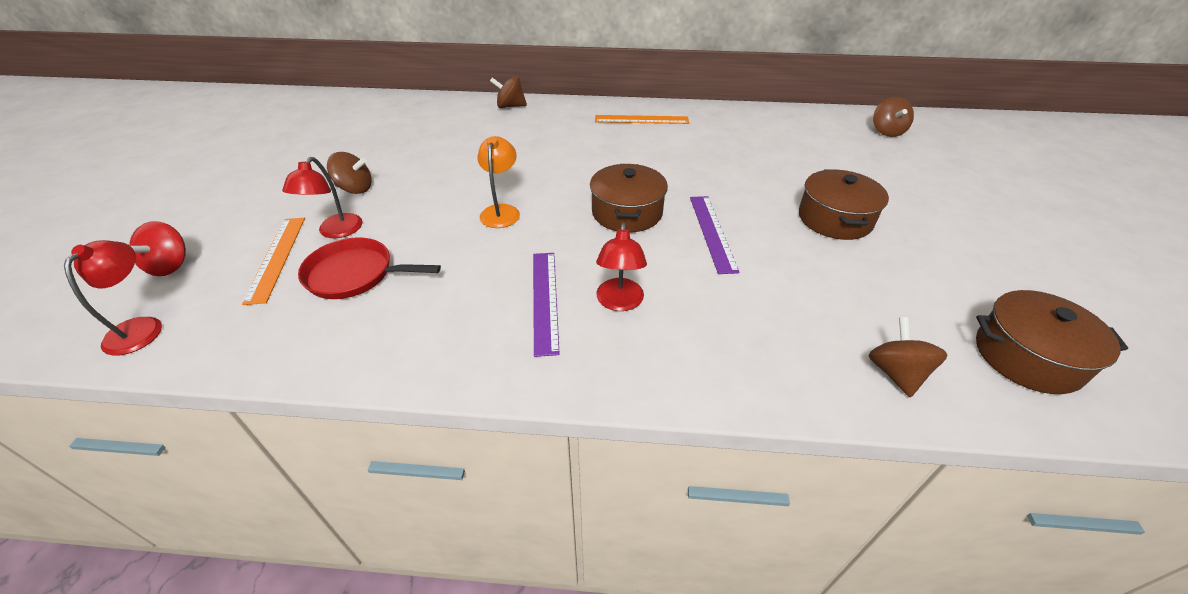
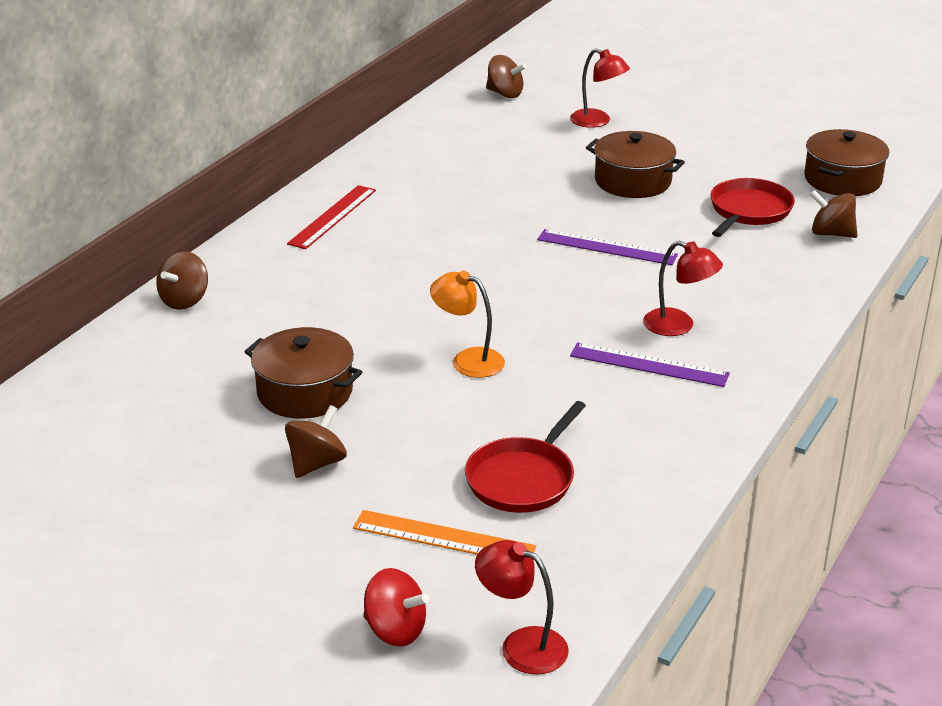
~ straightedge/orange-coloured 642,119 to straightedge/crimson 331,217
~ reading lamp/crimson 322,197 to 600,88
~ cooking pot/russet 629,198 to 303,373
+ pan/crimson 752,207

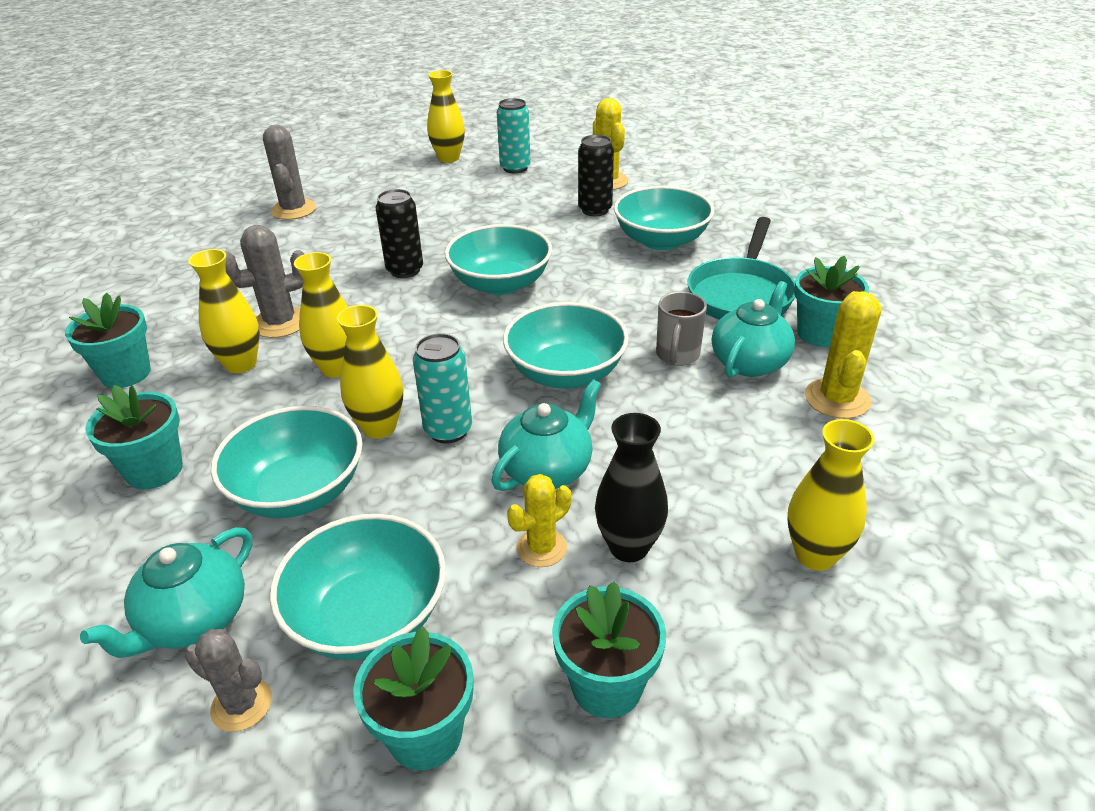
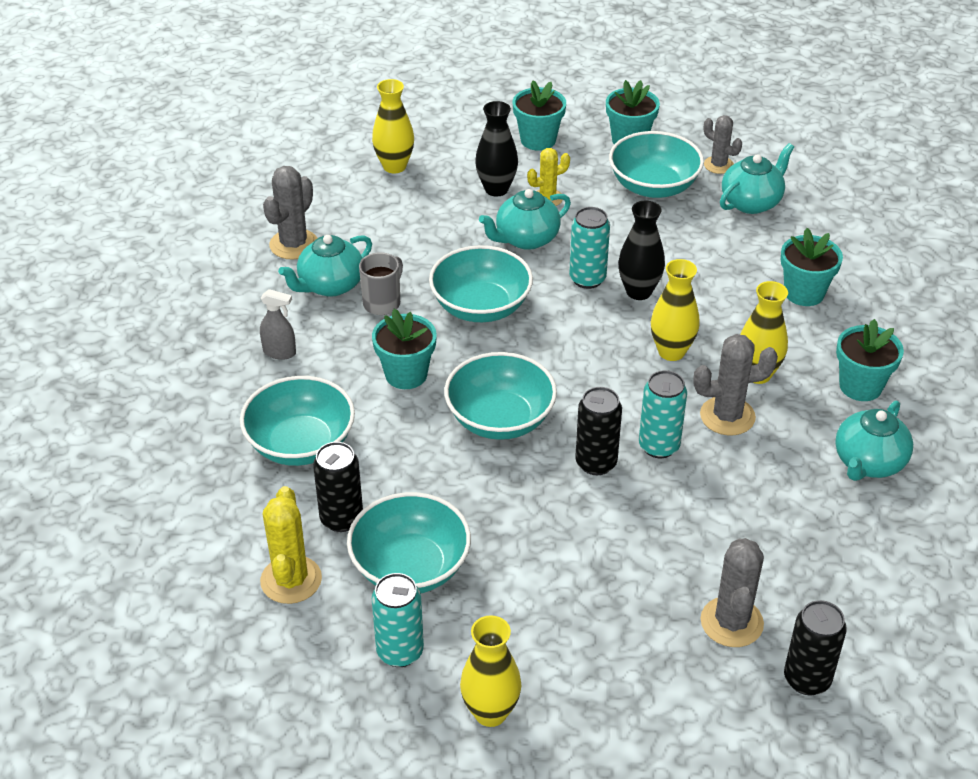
~ pan/aqua 741,268 to spray bottle/grey 278,324
~ potted plant/aqua 831,301 to 404,349
~ saguaro cactus/bright yellow 843,355 to saguaro cactus/grey 290,213
~ flower vase/bright yellow 370,372 to flower vase/jet-black 641,250
~ bowl/aqua 287,462 to 409,542
+ tin/aqua 663,414
+ tea pot/aqua 874,440
+ tin/jet-black 815,647

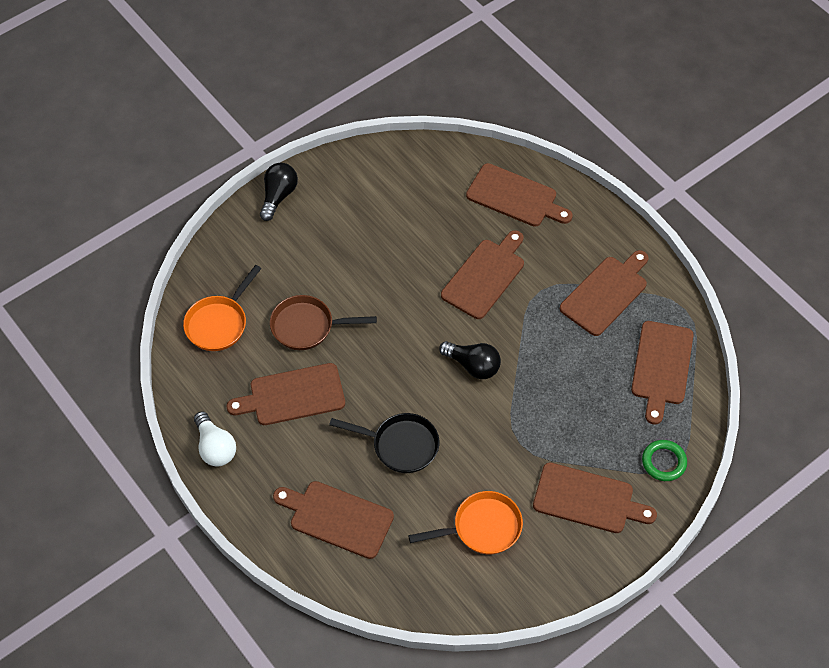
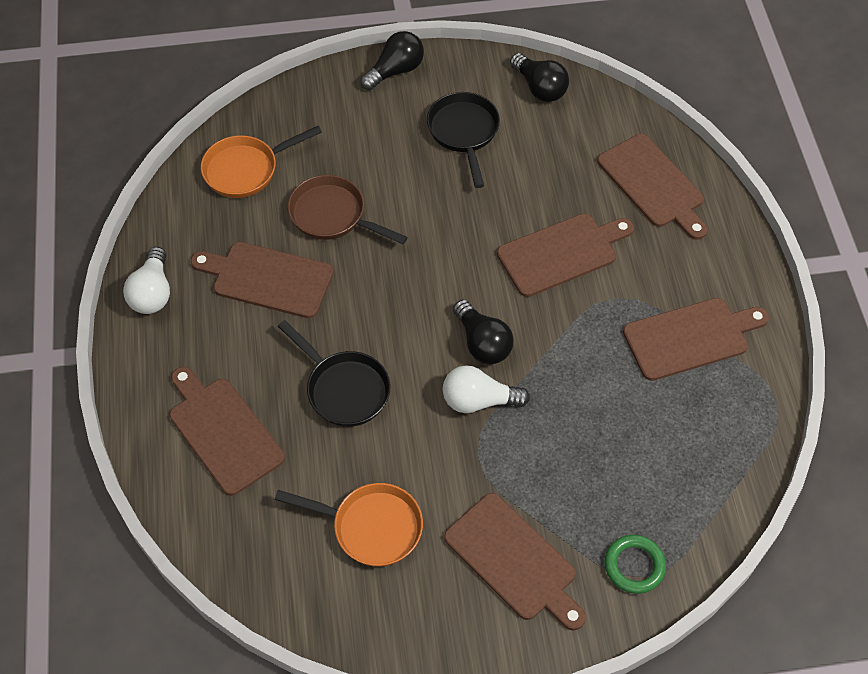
- chopping board/russet 662,372
+ light bulb/jet-black 539,77
+ pan/jet-black 463,140
+ light bulb/pure white 486,389

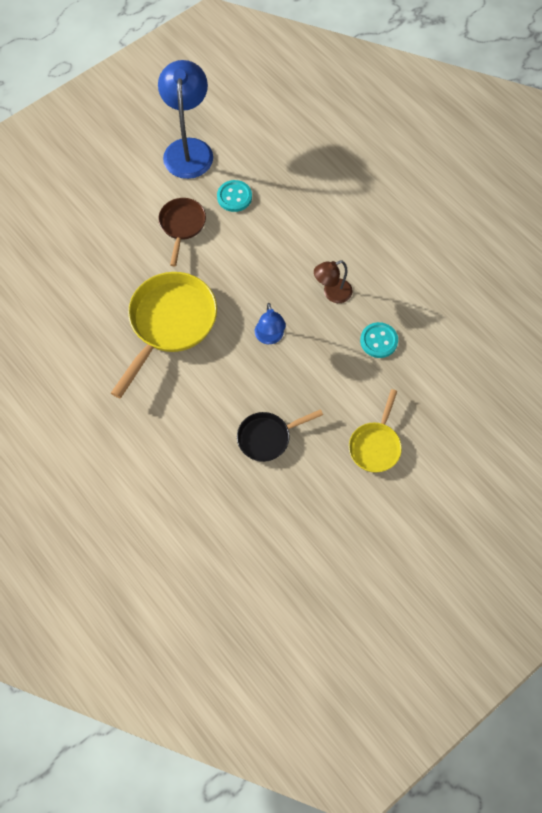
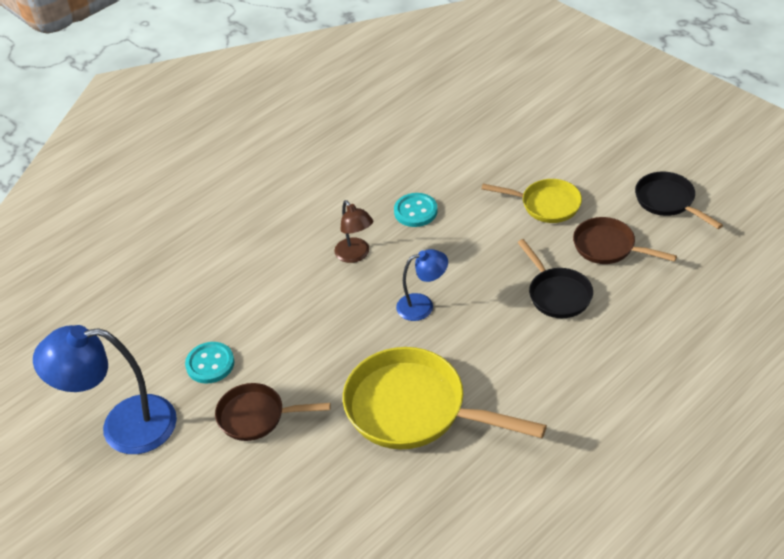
+ pan/jet-black 679,200
+ pan/russet 625,240

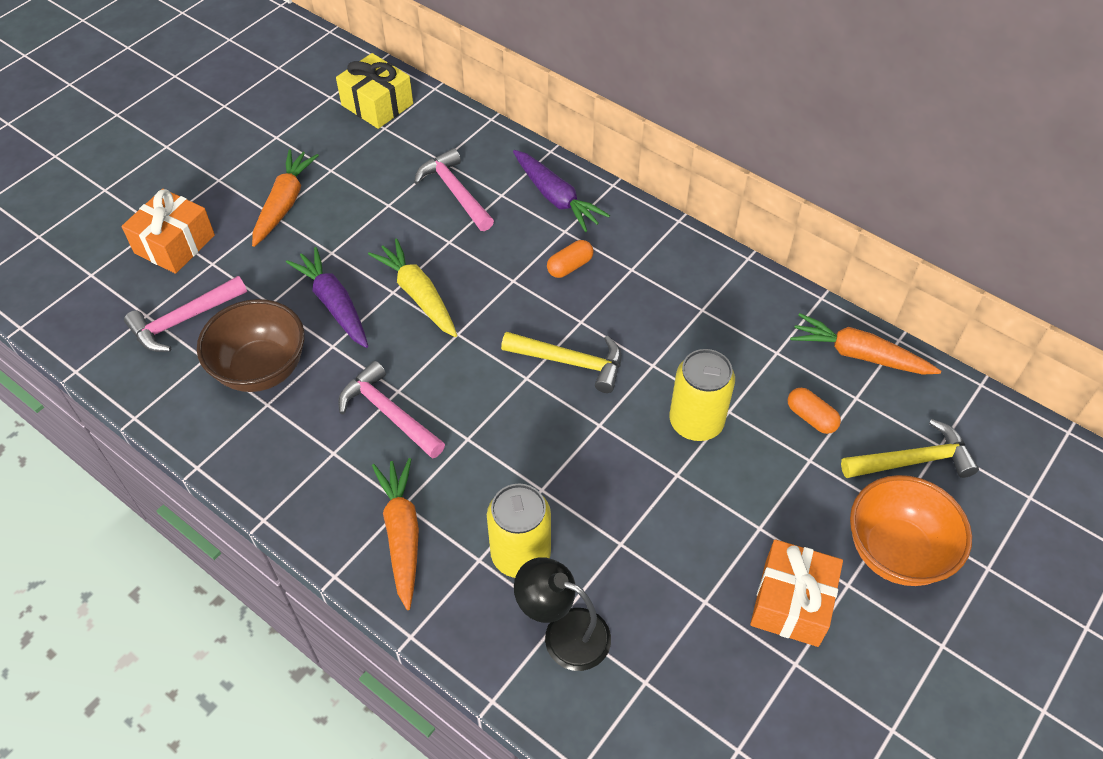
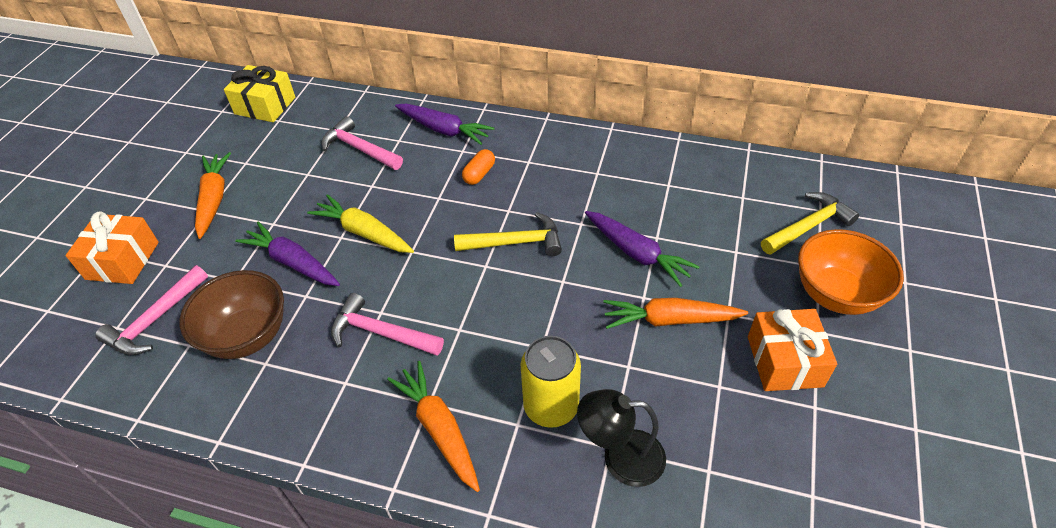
~ carrot/orange-coloured 865,344 to 675,313
~ tin/bright yellow 702,395 to carrot/violet 642,249
- pill shape/orange-coloured 814,411

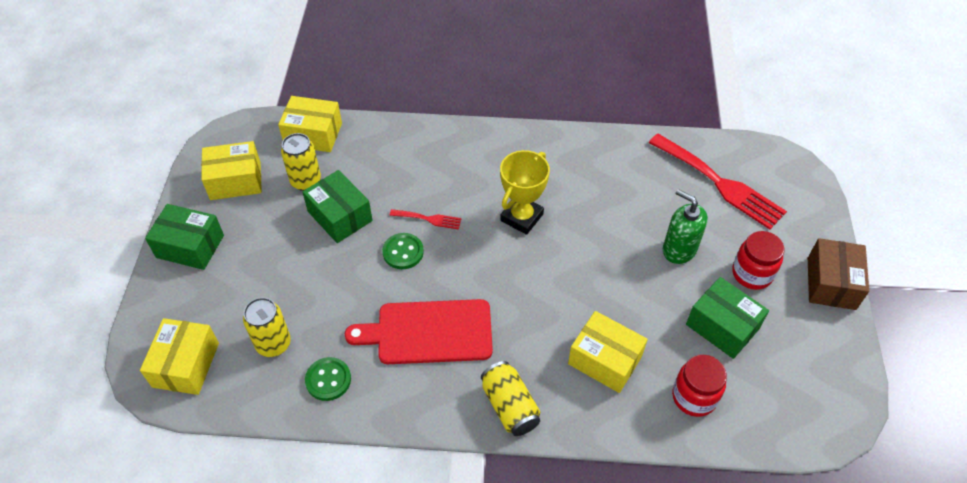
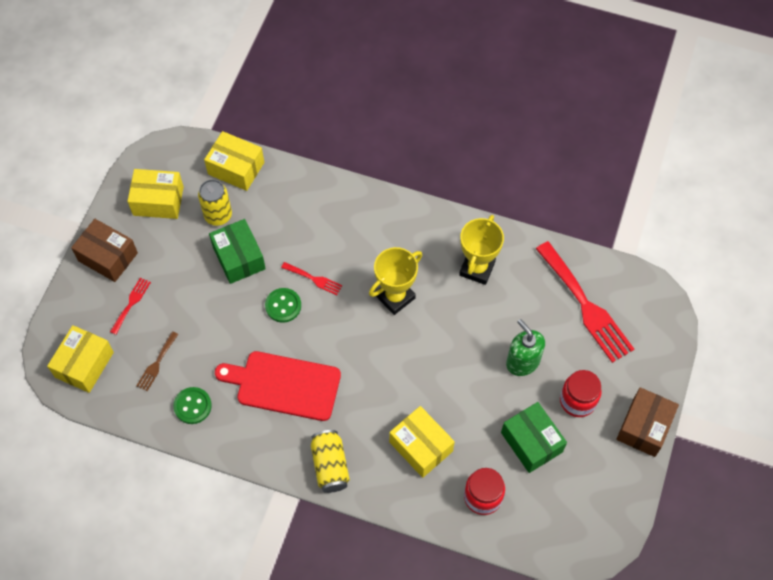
~ parcel/green 184,237 to parcel/russet 104,250
~ tin/bright yellow 267,327 to dinner fork/russet 157,361
+ trophy/bright yellow 481,250
+ dinner fork/crimson 130,306

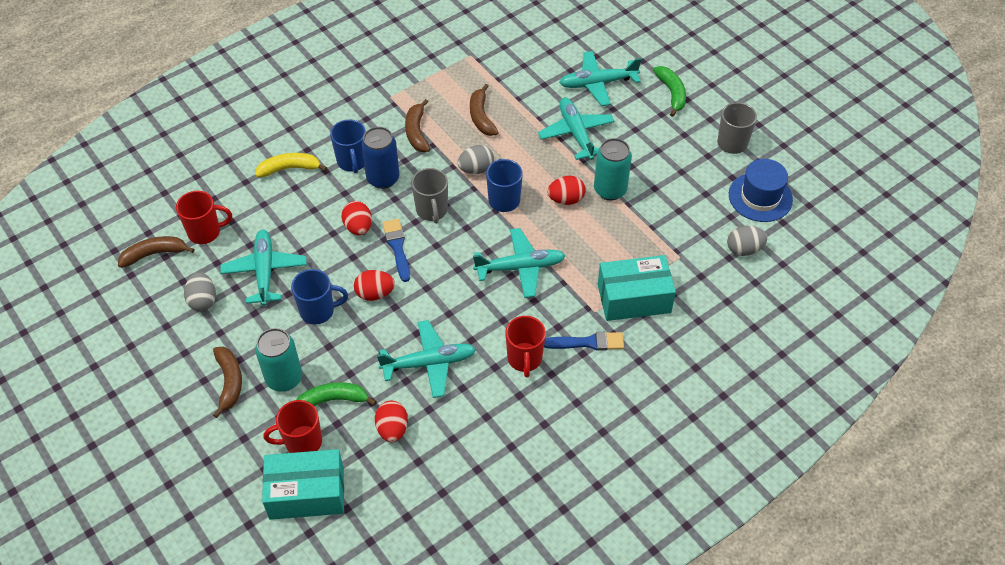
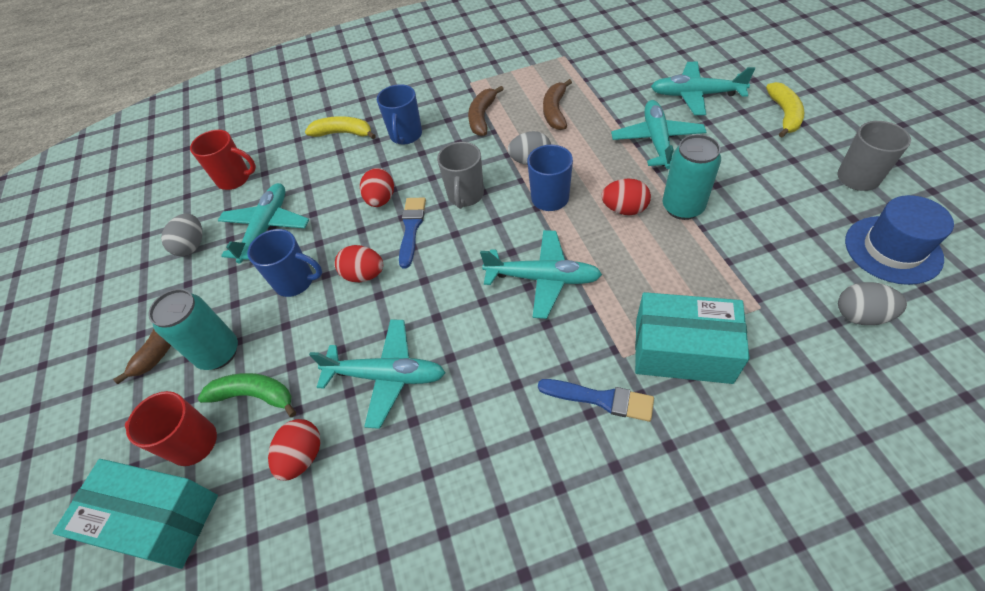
~ banana fruit/green 669,91 to banana fruit/bright yellow 785,109
- tin/royal blue 380,158
- banana fruit/russet 156,252
- tea mug/crimson 525,347

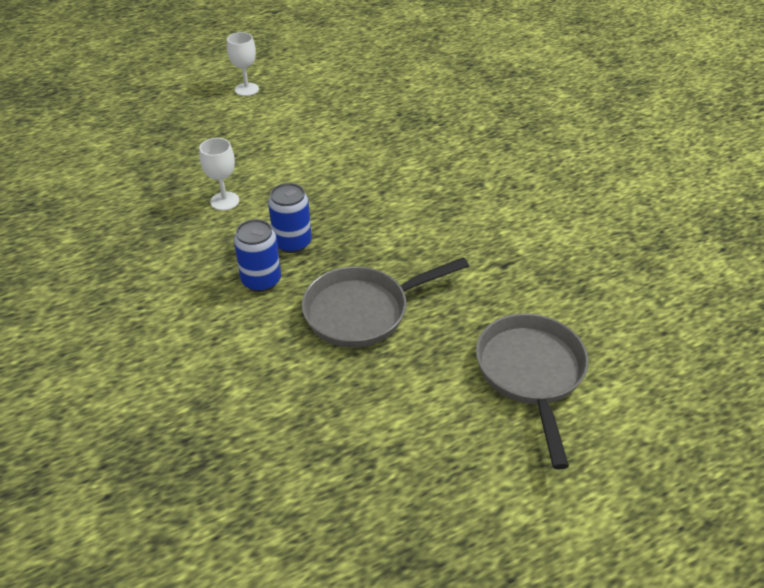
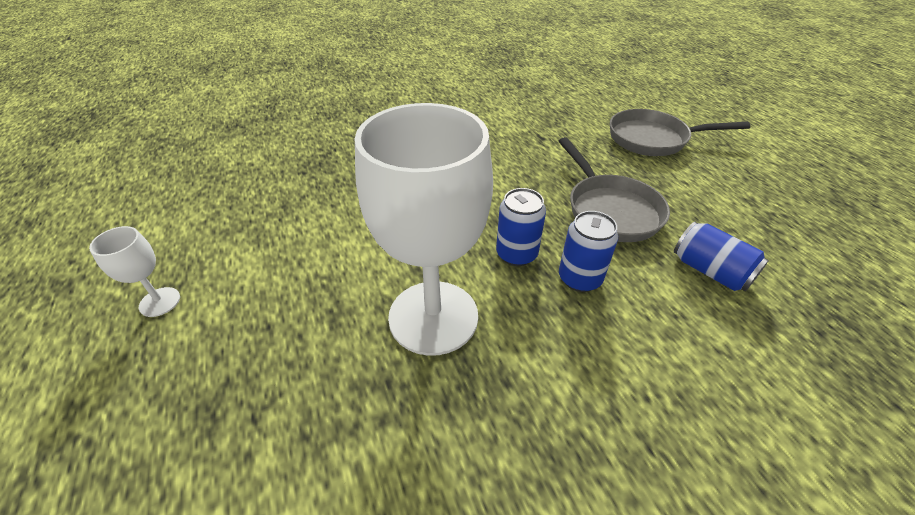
~ chalice/pure white 219,174 = 424,229 x2.34
+ tin/royal blue 721,256

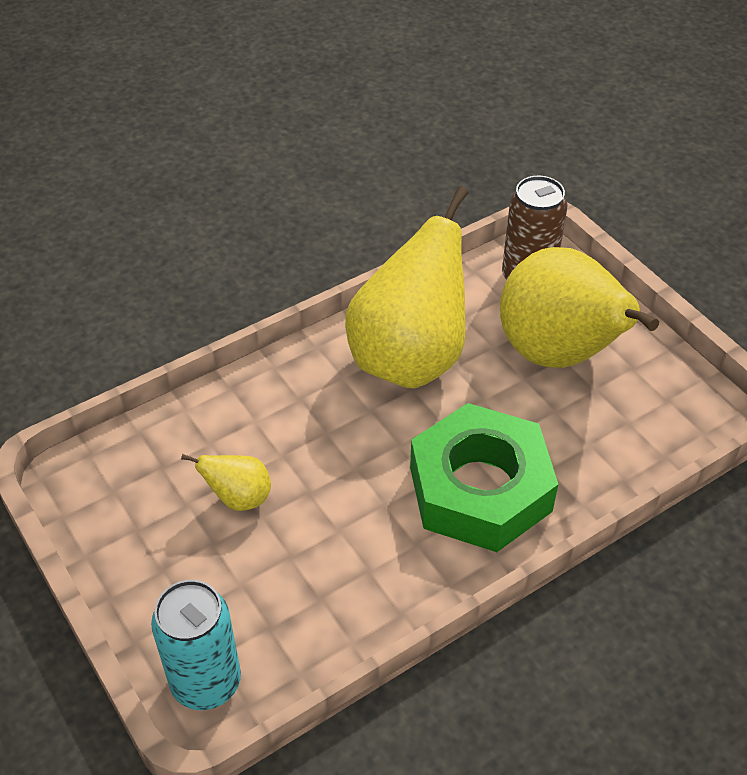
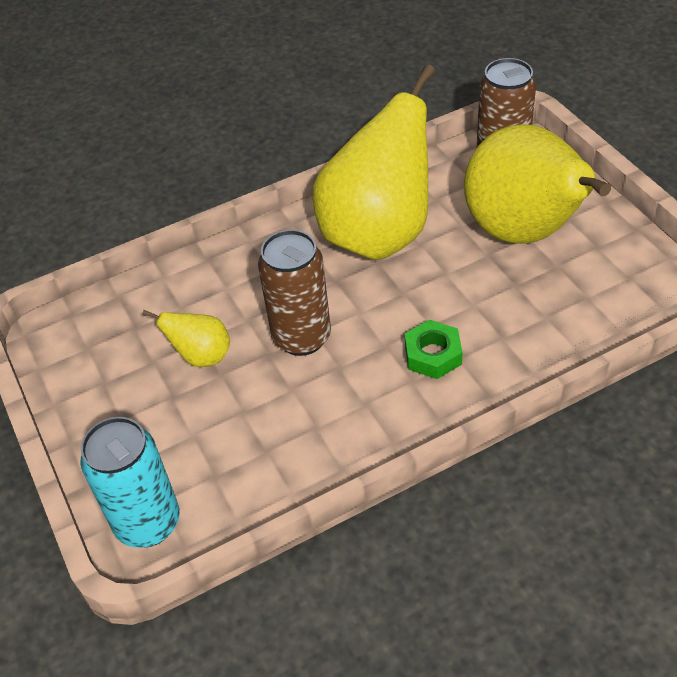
~ nut/green 484,477 = 433,349 x0.42
+ tin/russet 294,293

